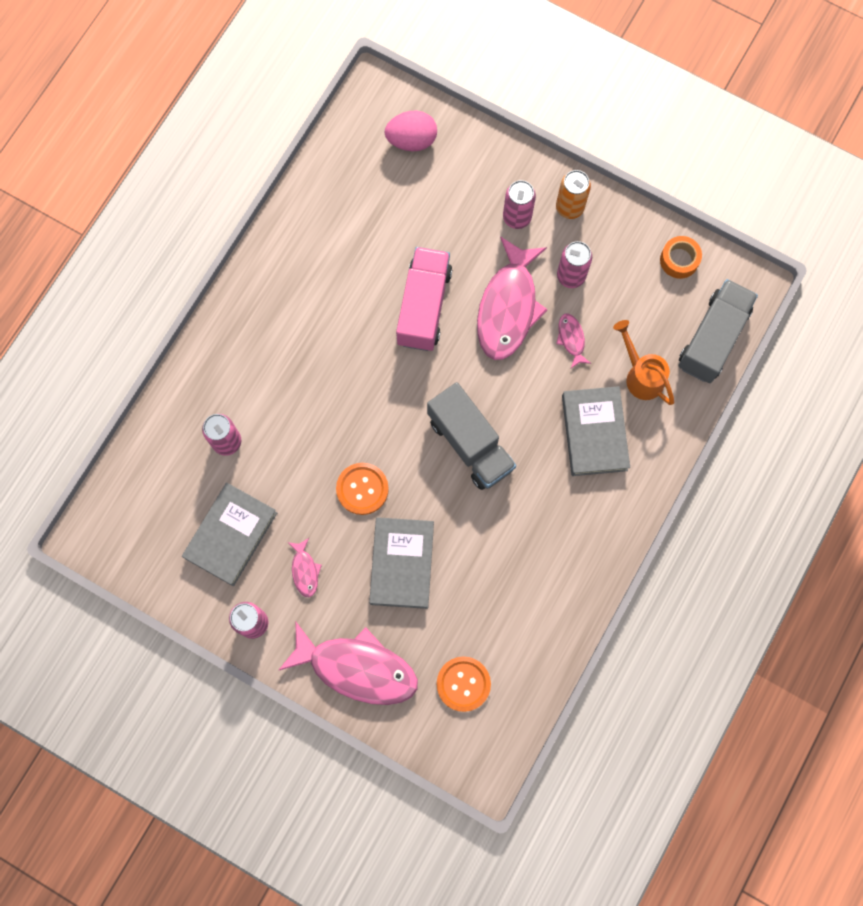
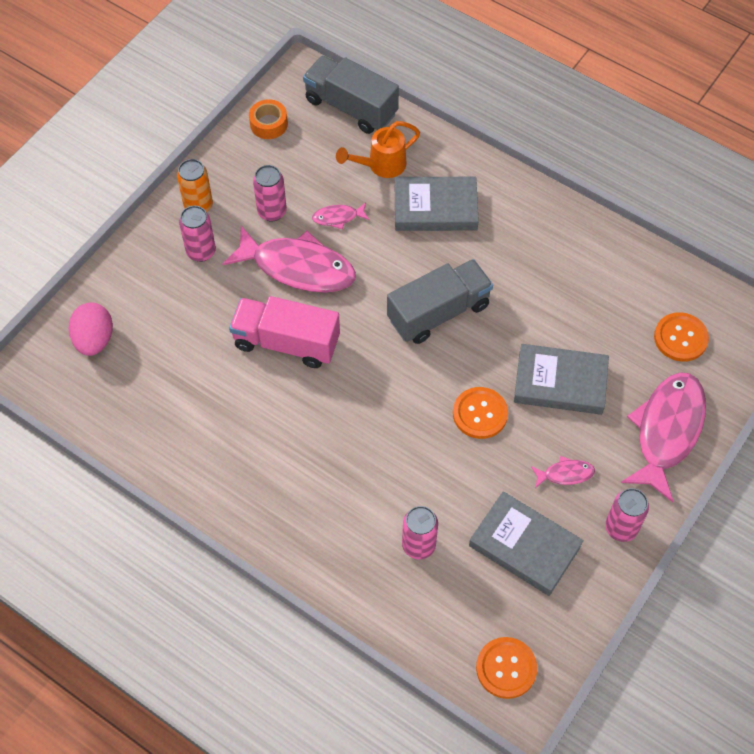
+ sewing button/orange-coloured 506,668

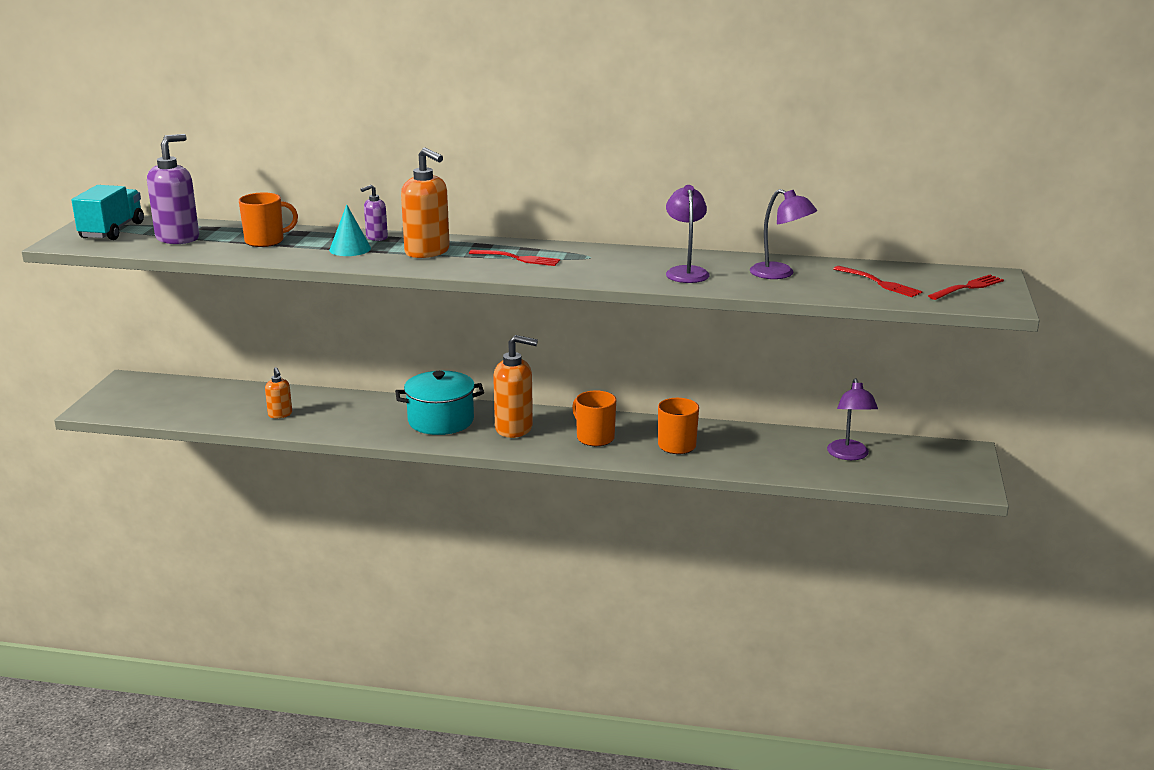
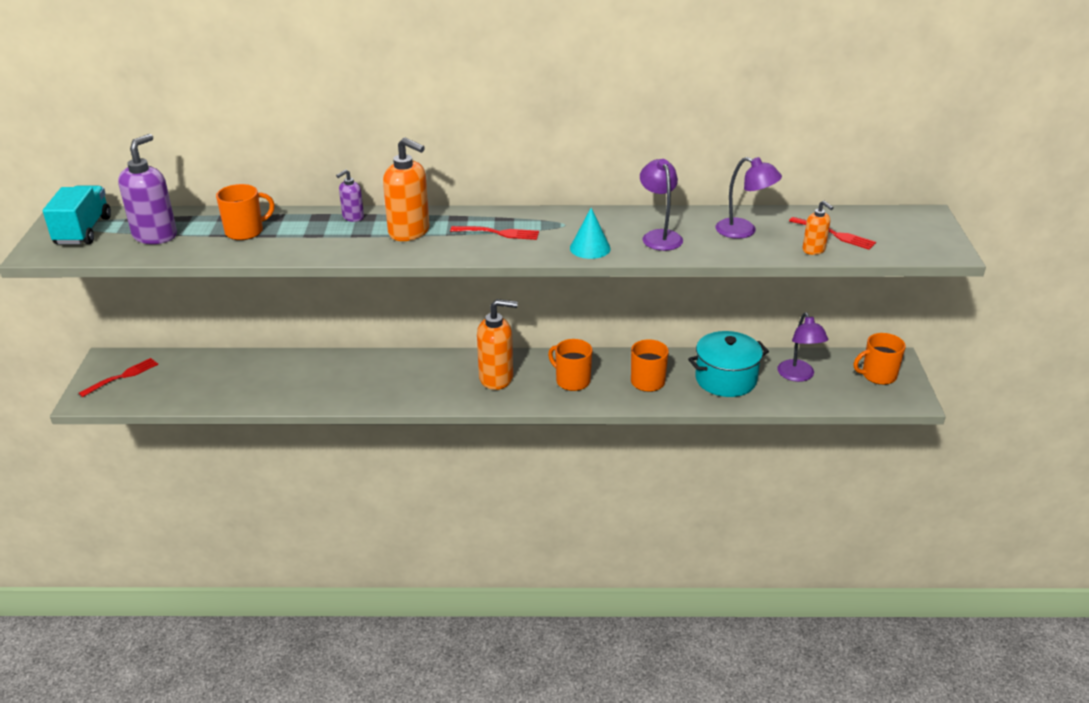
~ cone shape/aqua 350,230 to 590,233
~ dinner fork/crimson 966,287 to 118,377
~ soap dispenser/orange-coloured 278,392 to 818,227
~ cooking pot/aqua 439,403 to 728,364
+ tea mug/orange-coloured 880,359

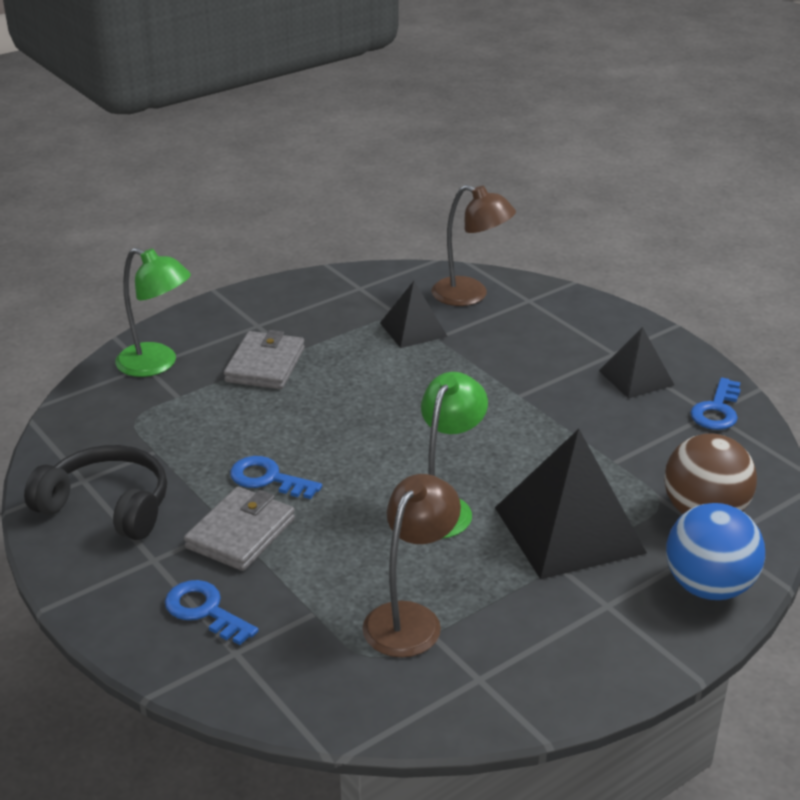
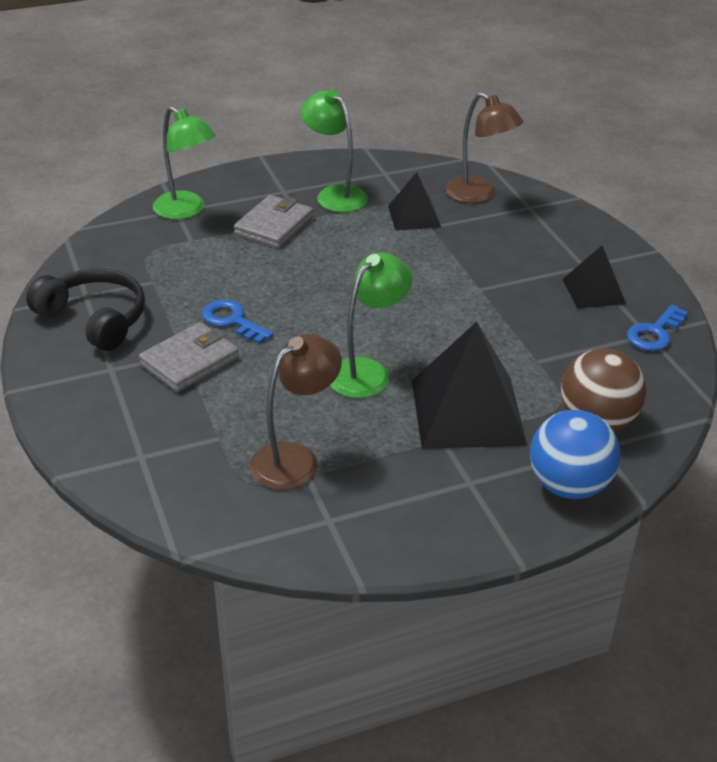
- door key/royal blue 211,612
+ reading lamp/green 334,150

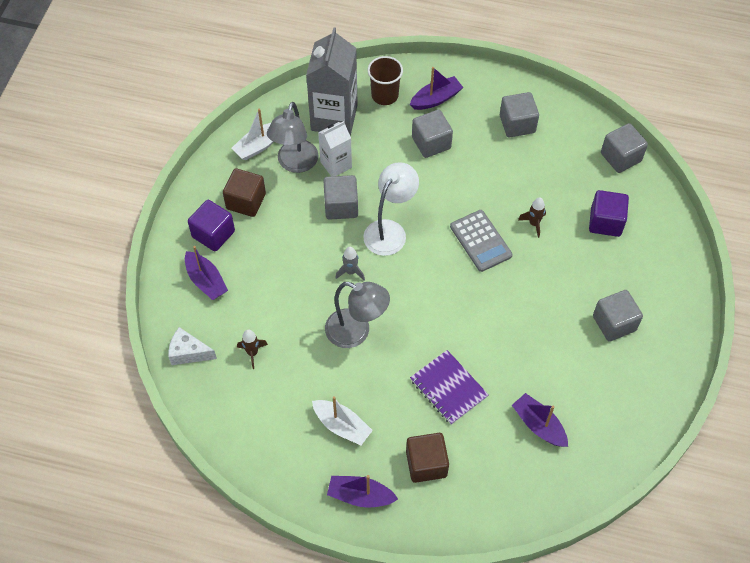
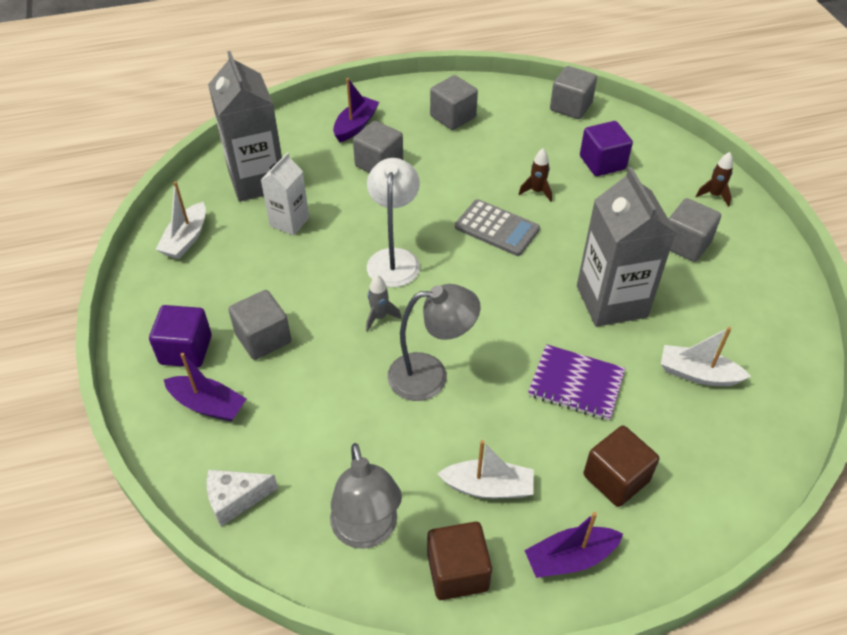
- cup/russet 385,80
~ reading lamp/grey 292,137 to 366,496
~ cube/russet 244,192 to 459,561
~ cube/grey 340,197 to 259,325
~ toy rocket/russet 252,349 to 714,179
~ boat/violet 540,420 to boat/pure white 706,356
+ carton/grey 626,247

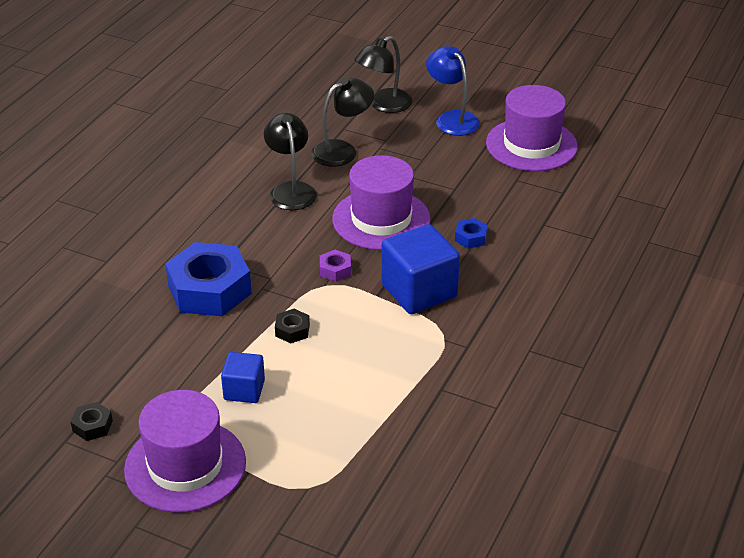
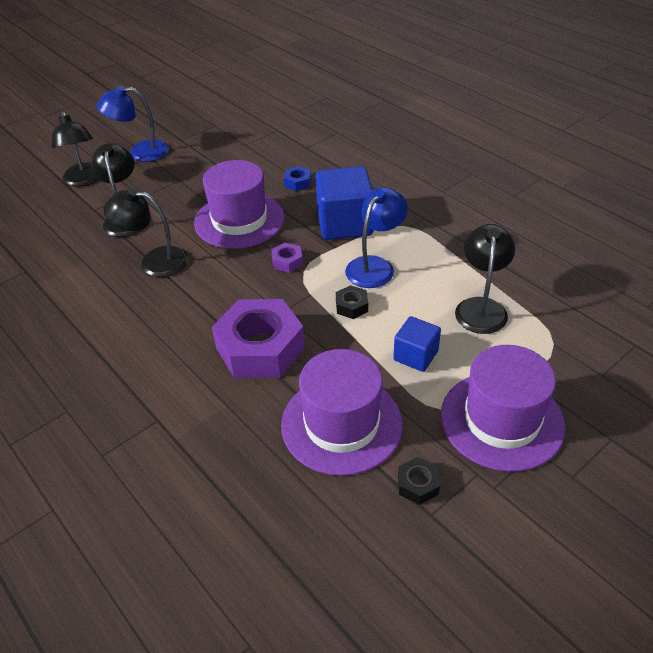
~ tall hat/violet 532,128 to 342,412
~ nut/royal blue 208,279 to nut/violet 258,338
+ reading lamp/royal blue 376,237
+ reading lamp/jet-black 485,279

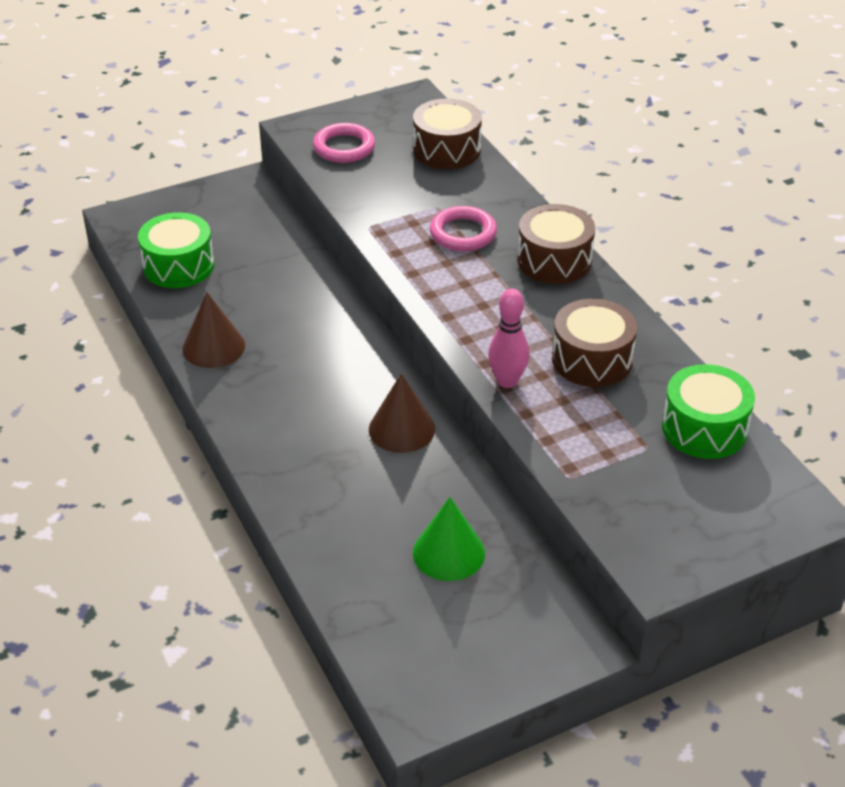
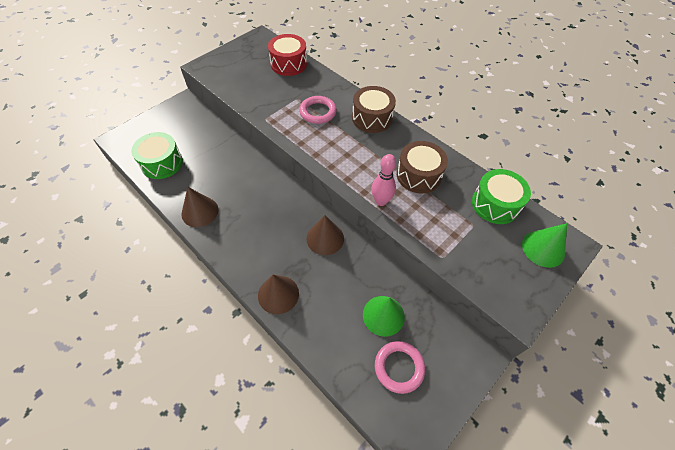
~ snare drum/russet 447,133 to snare drum/crimson 287,55
~ hoop/pink 344,143 to 400,367
+ cone shape/green 544,245
+ cone shape/russet 278,294

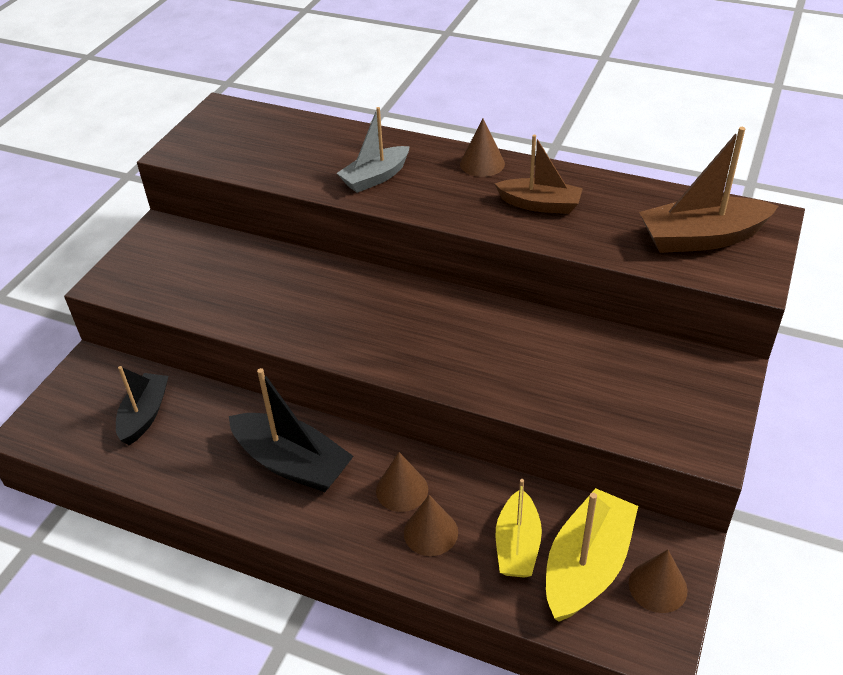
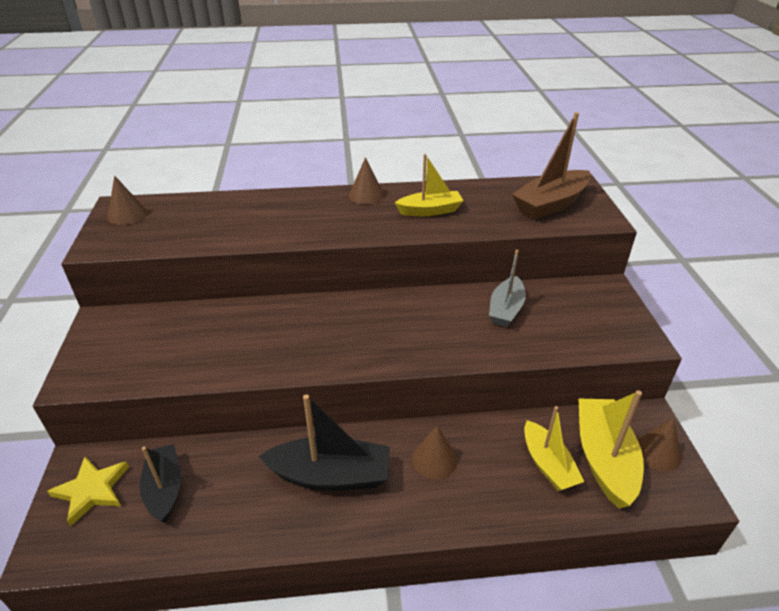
~ boat/grey 373,150 to 507,288
~ boat/russet 539,174 to boat/bright yellow 429,185
~ cone shape/russet 431,525 to 127,200
+ five-pointed star/bright yellow 88,492

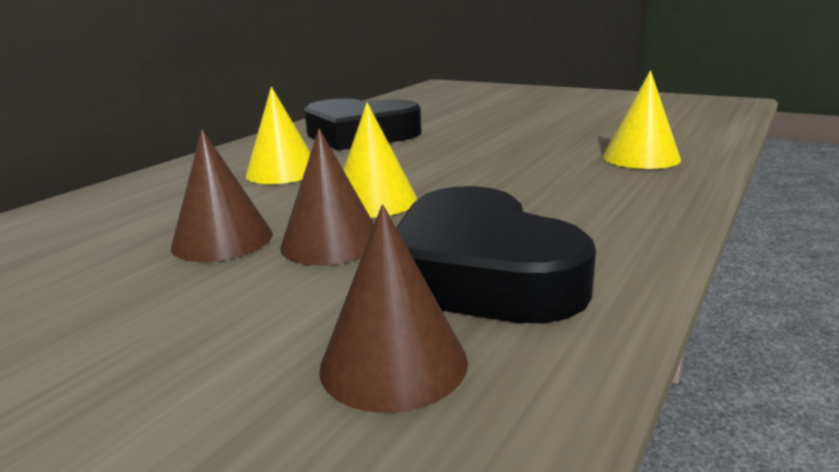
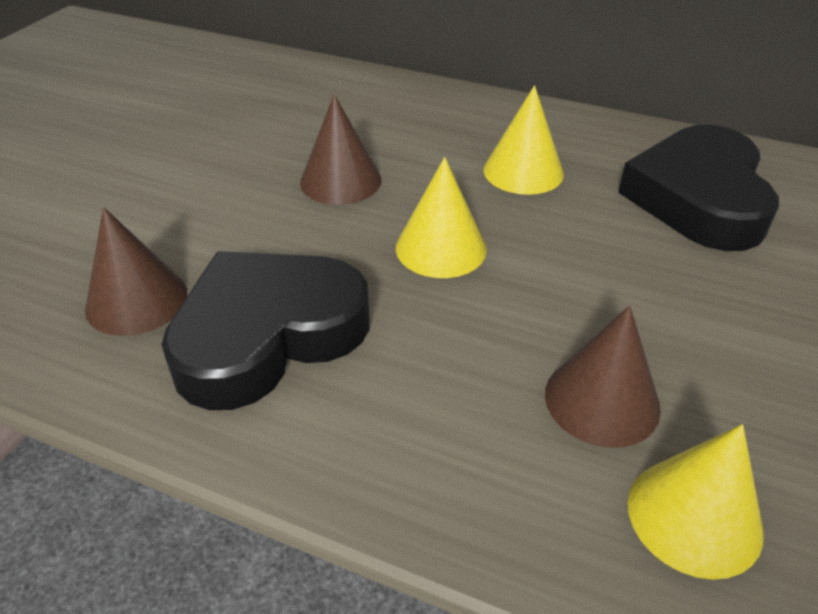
~ cone shape/russet 327,197 to 603,377

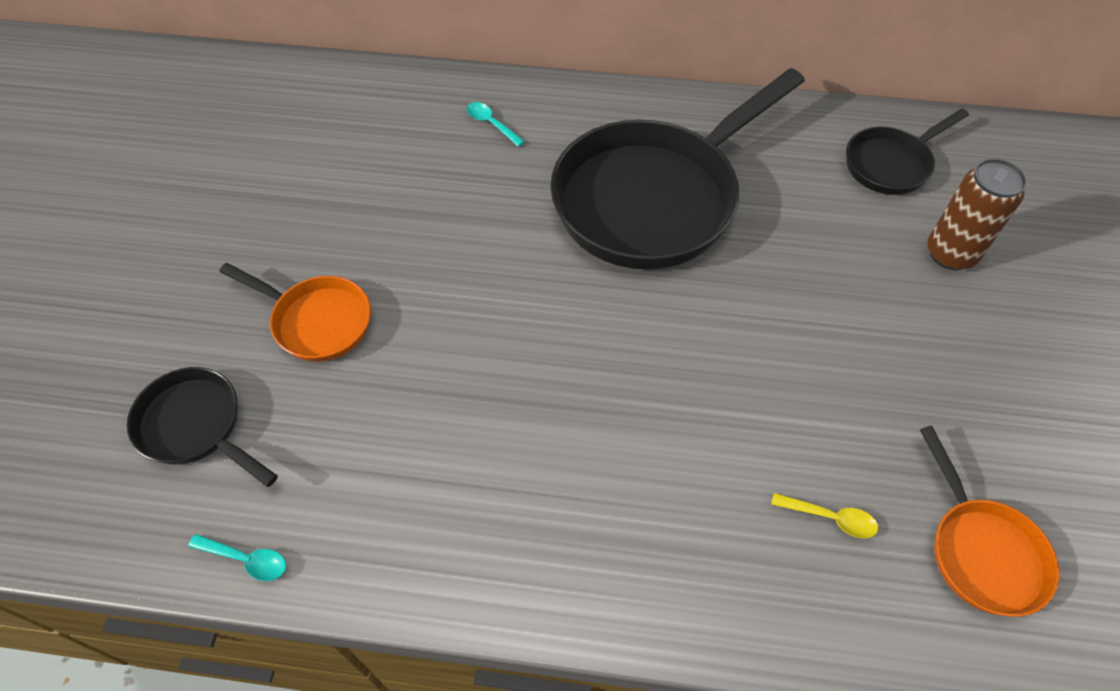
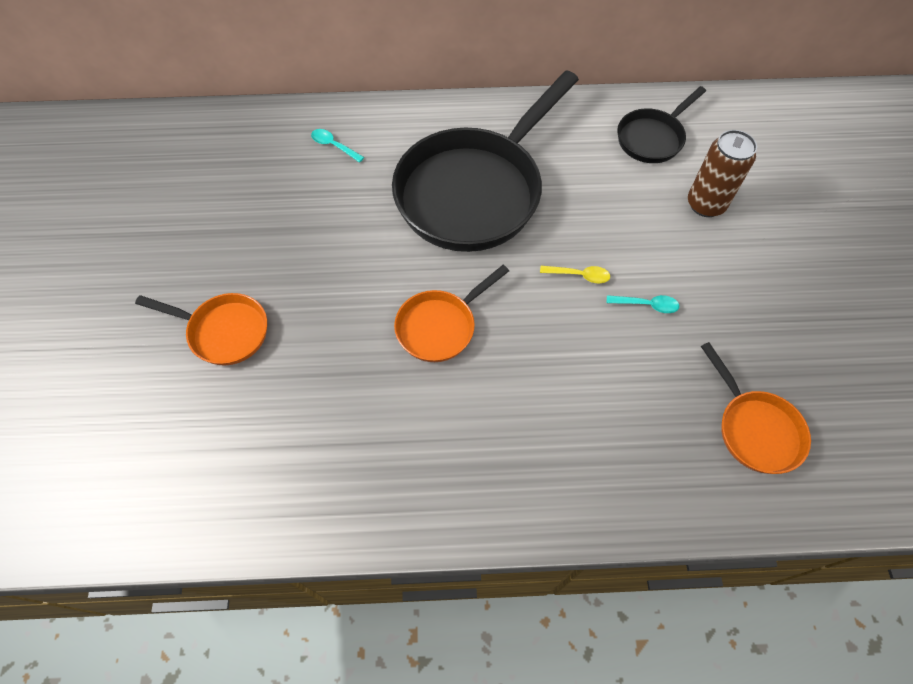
- pan/jet-black 202,427
~ spoon/bright yellow 824,515 to 575,274
~ spoon/aqua 237,557 to 643,304
+ pan/orange-coloured 451,313

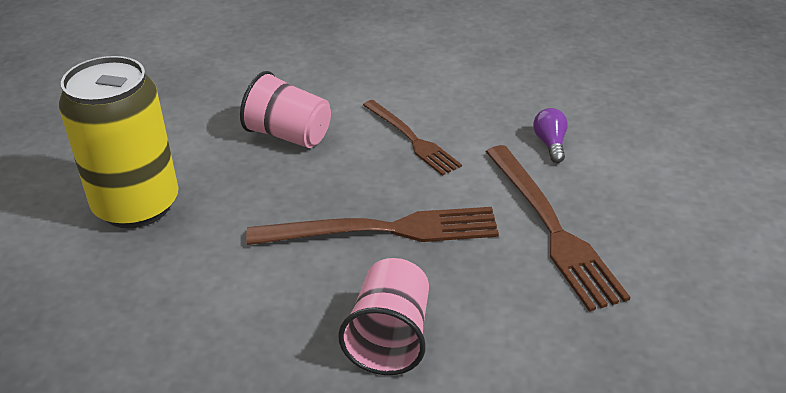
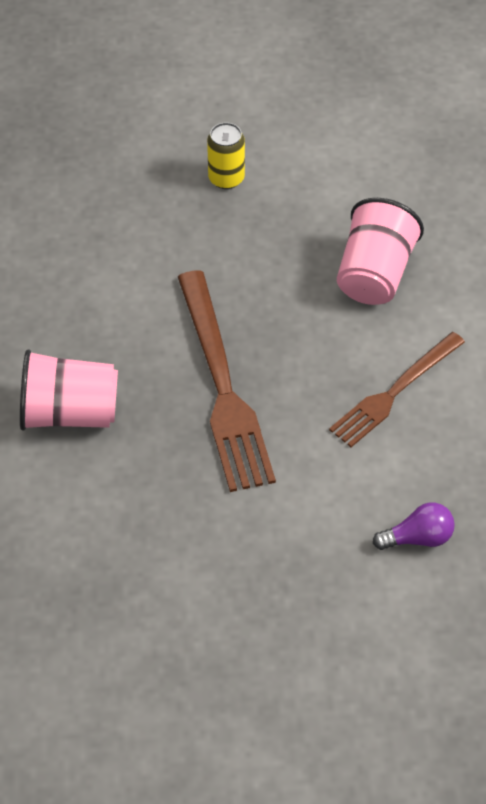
~ tin/bright yellow 119,142 = 226,155 x0.41
- dinner fork/russet 558,228

